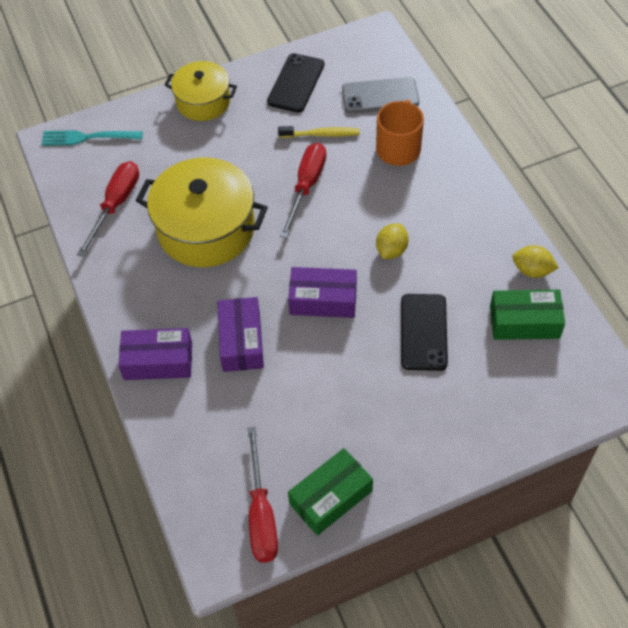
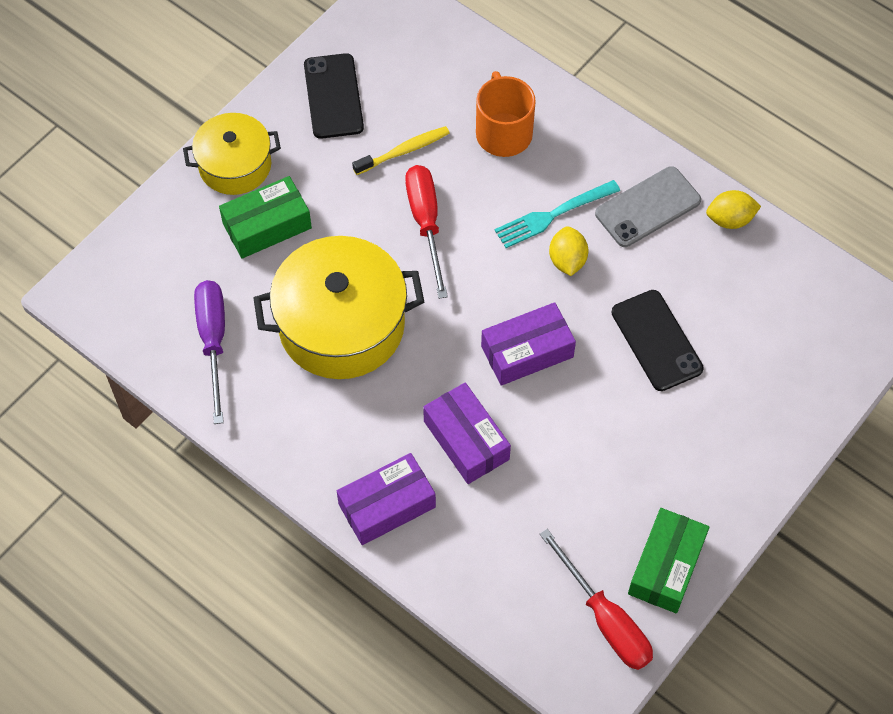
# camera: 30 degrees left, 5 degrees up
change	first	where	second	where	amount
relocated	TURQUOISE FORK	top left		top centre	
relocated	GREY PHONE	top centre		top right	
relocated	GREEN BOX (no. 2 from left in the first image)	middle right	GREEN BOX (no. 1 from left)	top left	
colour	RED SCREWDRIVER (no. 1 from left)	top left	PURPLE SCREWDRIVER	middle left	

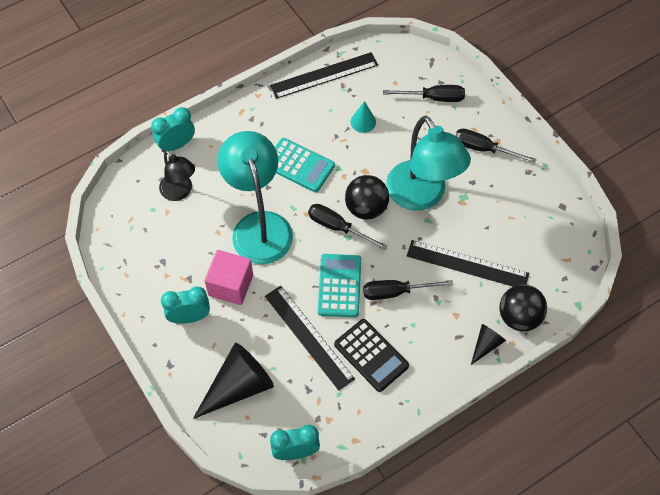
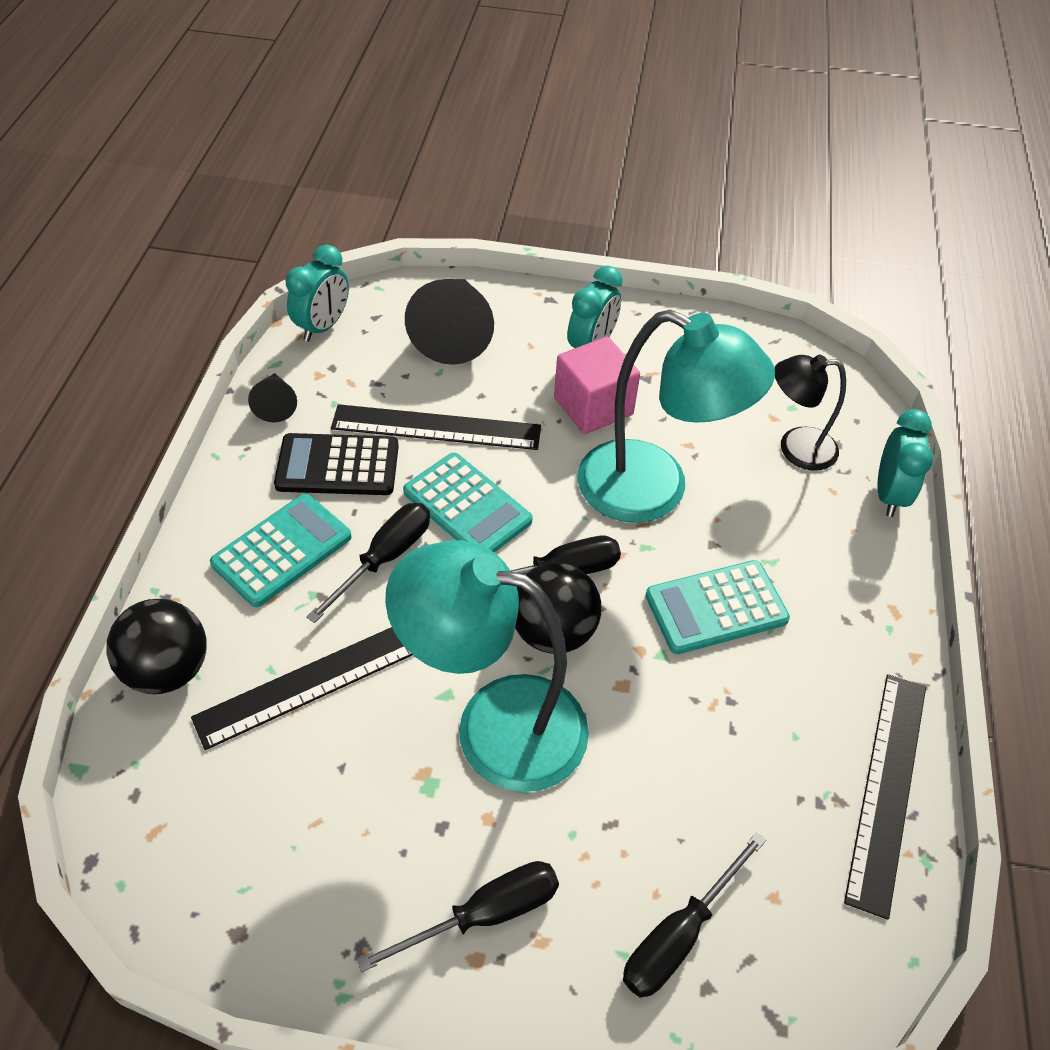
# camera: 130 degrees right, 10 degrees down
change	first	where	second	where	amount
missing	TURQUOISE CONE	top centre			
appeared			TURQUOISE CALCULATOR (no. 1 from left)	middle left	
relocated	BLACK CONE (no. 2 from left in the first image)	bottom right	BLACK CONE (no. 1 from left)	middle left	

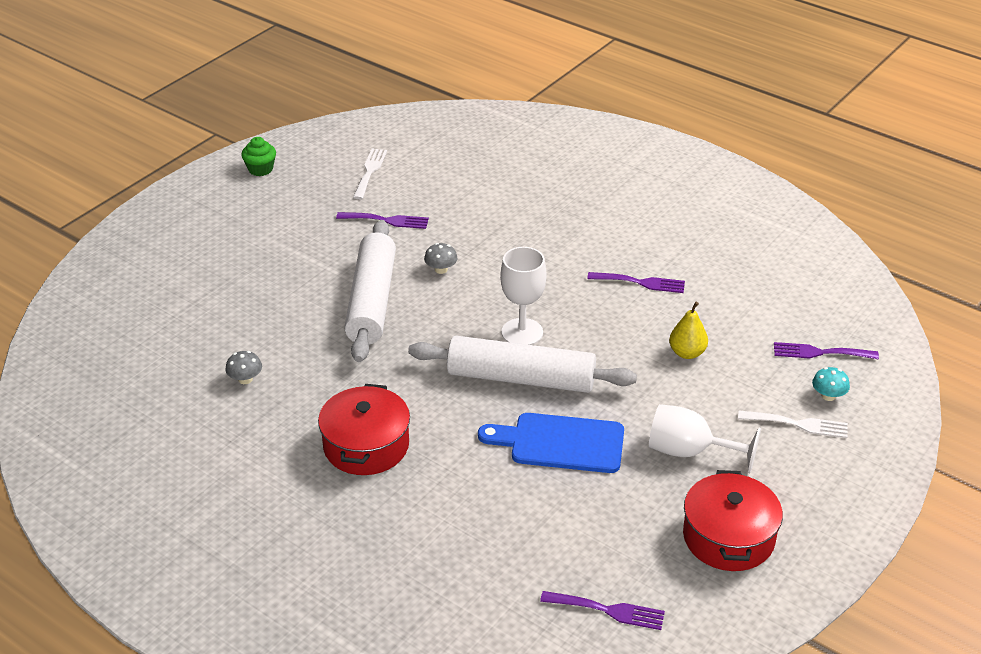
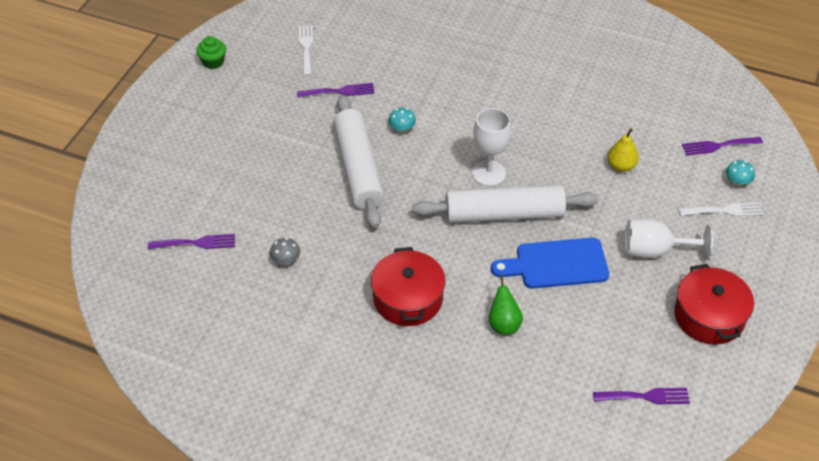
# camera: 15 degrees left, 10 degrees up
change	first	where	second	where	amount
appeared			GREEN PEAR	centre	
relocated	PURPLE FORK (no. 3 from left in the first image)	centre	PURPLE FORK (no. 1 from left)	middle left	
colour	GREY MUSHROOM (no. 2 from left)	centre	TURQUOISE MUSHROOM (no. 1 from left)	top centre	

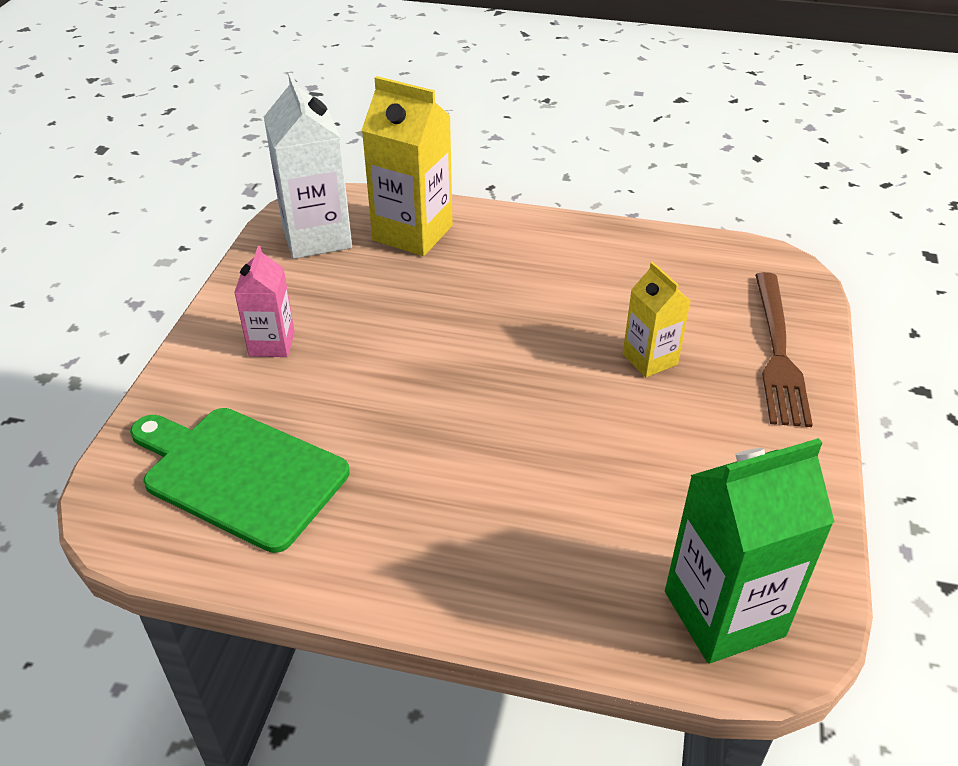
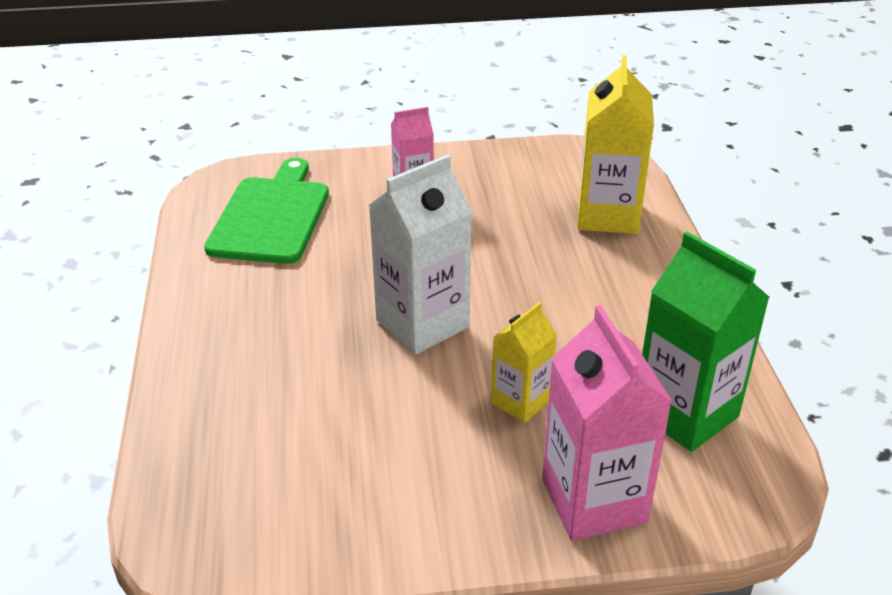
# camera: 70 degrees right, 5 degrees down
change	first	where	second	where	amount
relocated	WHITE CARTON	top left		centre	
relocated	GREEN CARTON	bottom right		middle right	
exchanged	BROWN FORK	middle right	PINK CARTON (no. 2 from left)	bottom right	

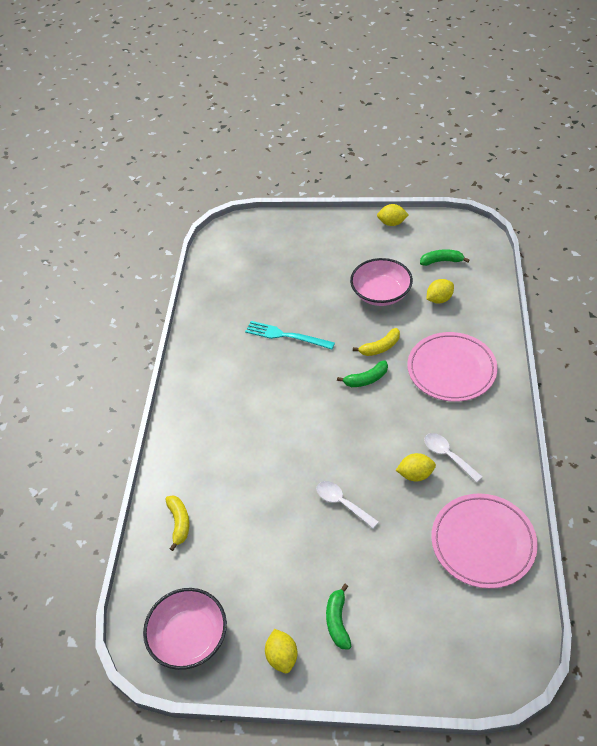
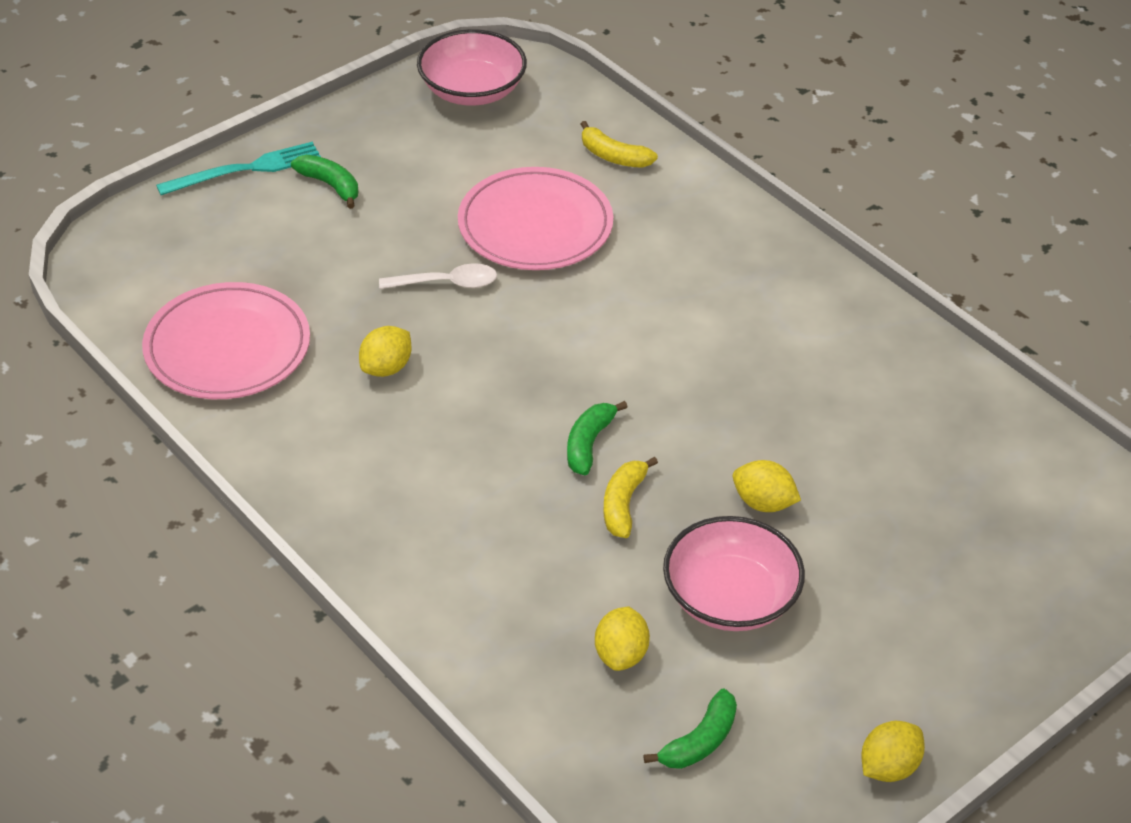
# camera: 130 degrees right, 5 degrees down
change	first	where	second	where	amount
missing	WHITE SPOON (no. 2 from left)	middle right			
relocated	TURQUOISE FORK	centre		top left	
relocated	YELLOW LEMON (no. 1 from left in the first image)	bottom centre	YELLOW LEMON (no. 3 from left)	middle right	
relocated	PINK PLATE (no. 1 from left in the first image)	middle right	PINK PLATE (no. 2 from left)	top centre	

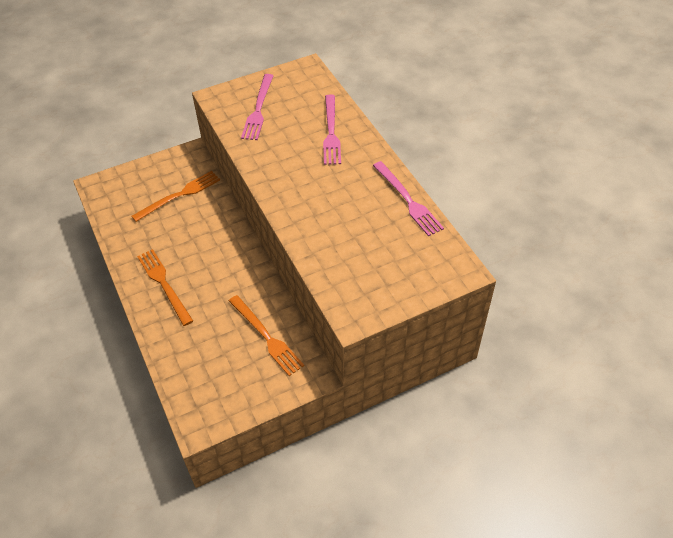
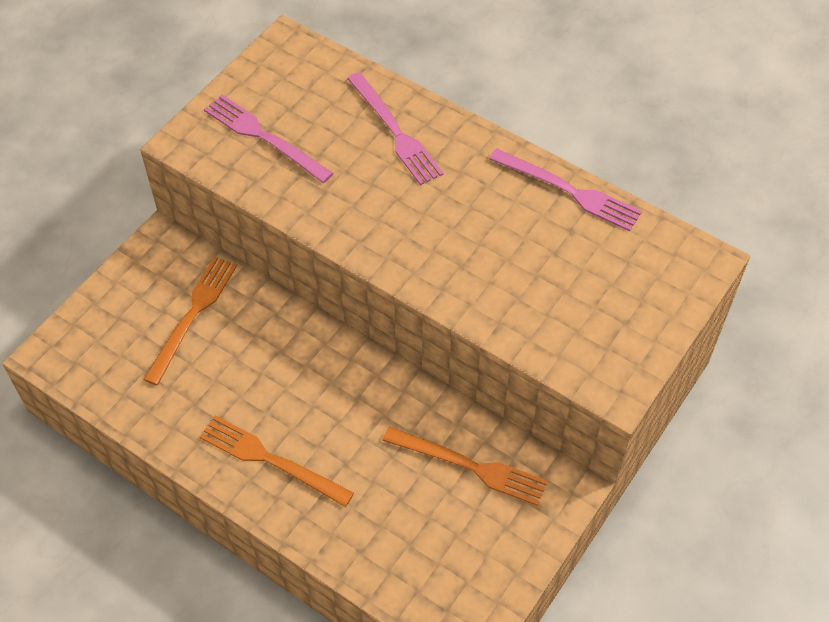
# camera: 30 degrees left, 5 degrees up
change	first	where	second	where	amount
spun	PINK FORK (no. 1 from left)	top centre		top left	150 degrees clockwise

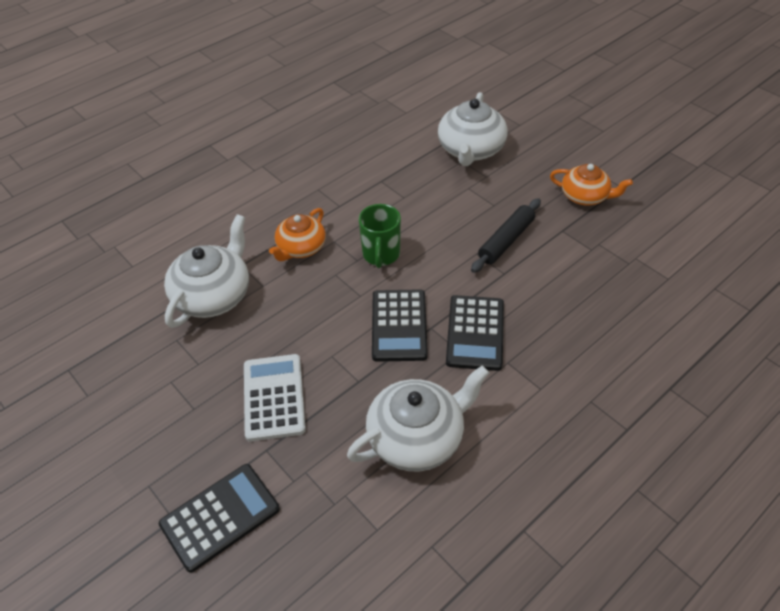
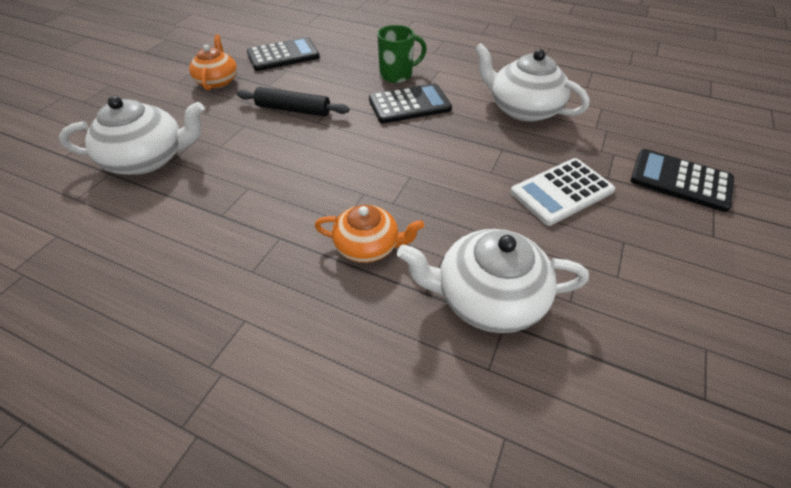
# camera: 115 degrees left, 0 degrees up
change	first	where	second	where	amount
relocated	GREEN MUG	centre		top centre	
relocated	BLACK CALCULATOR (no. 2 from left in the first image)	centre	BLACK CALCULATOR (no. 1 from left)	top centre	

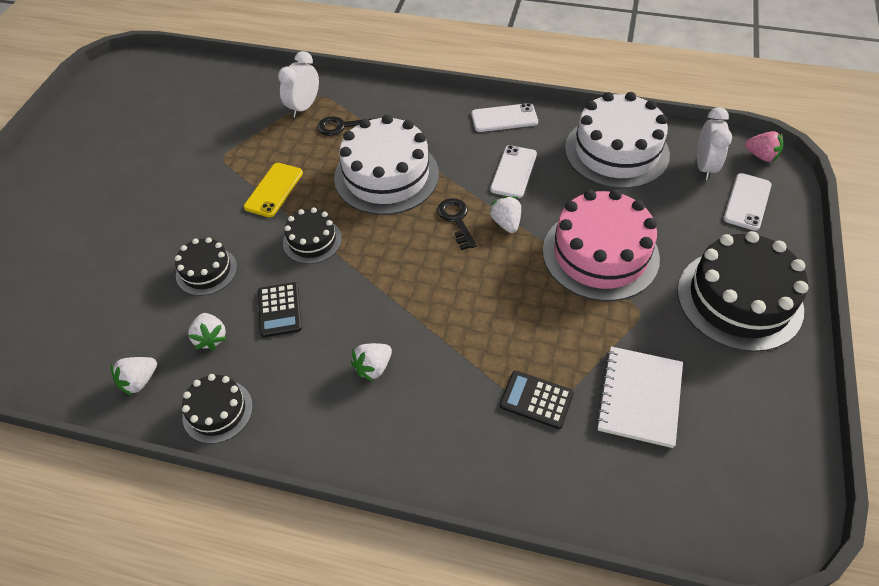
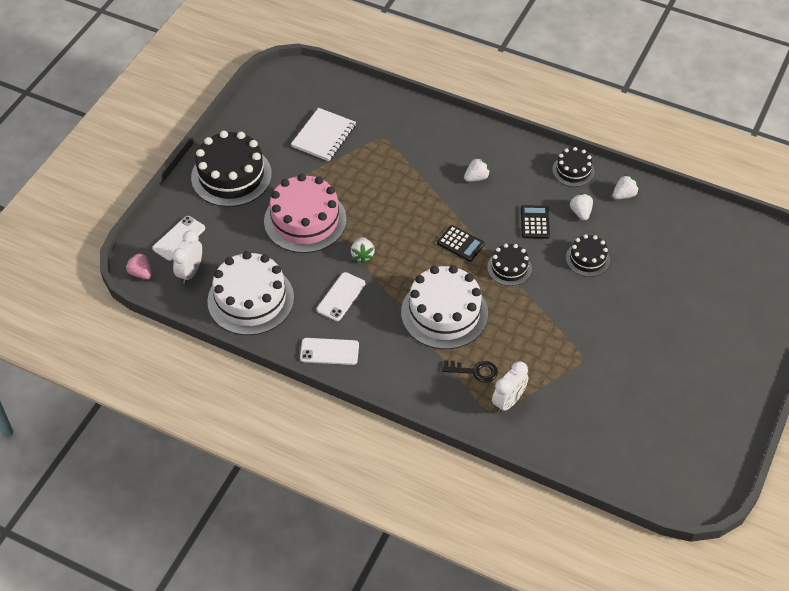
# camera: 170 degrees left, 0 degrees up
change	first	where	second	where	amount
missing	YELLOW PHONE	top left			
missing	BLACK KEY (no. 2 from left)	centre			
relocated	BLACK CALCULATOR (no. 2 from left in the first image)	bottom centre	BLACK CALCULATOR (no. 1 from left)	centre	

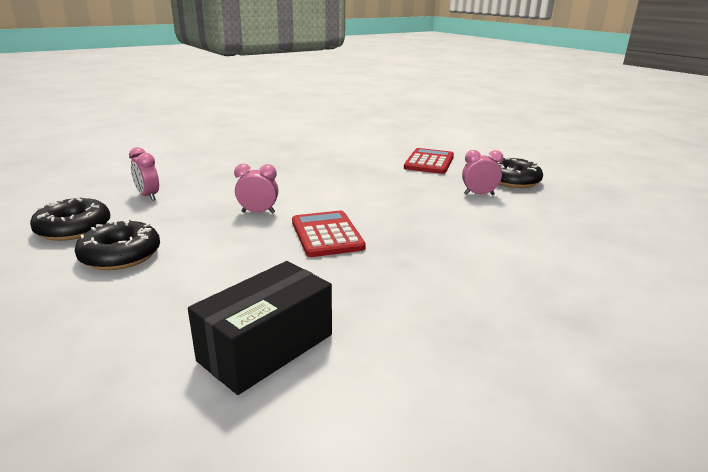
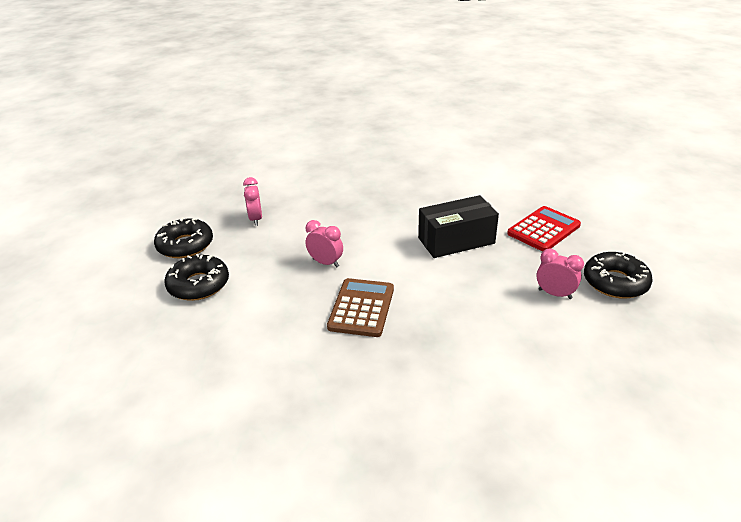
# camera: 30 degrees right, 10 degrees up
change	first	where	second	where	amount
relocated	BLACK BOX	bottom centre		centre	
colour	RED CALCULATOR (no. 1 from left)	centre	BROWN CALCULATOR	centre	

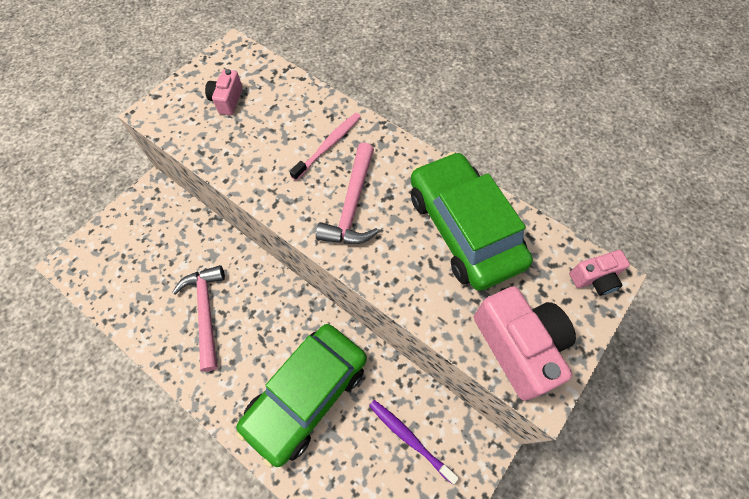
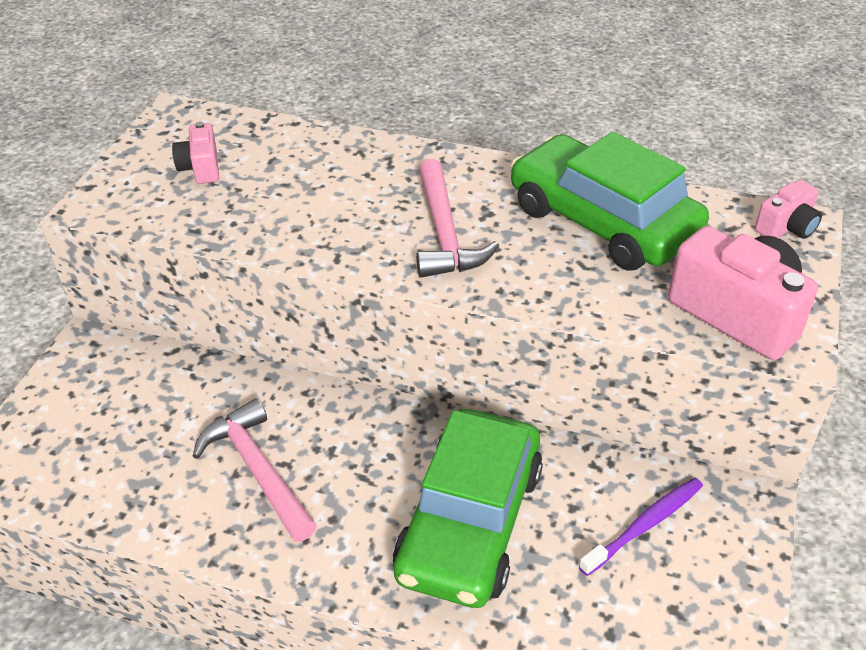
# camera: 20 degrees left, 20 degrees down
change	first	where	second	where	amount
missing	PINK TOOTHBRUSH	top centre			
spun	PURPLE TOOTHBRUSH	bottom centre		bottom right	120 degrees clockwise

